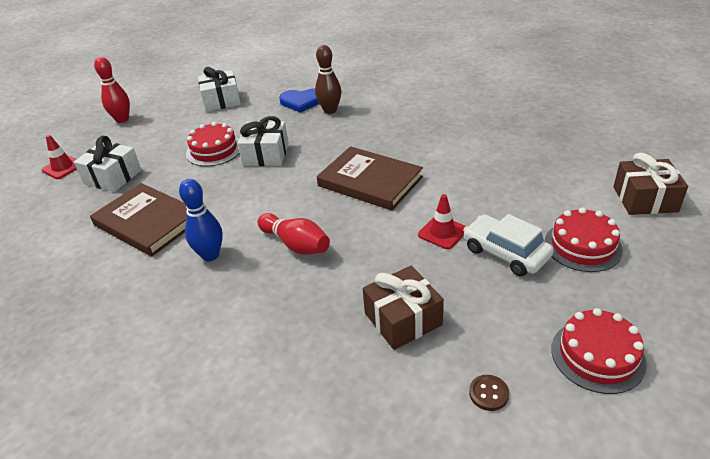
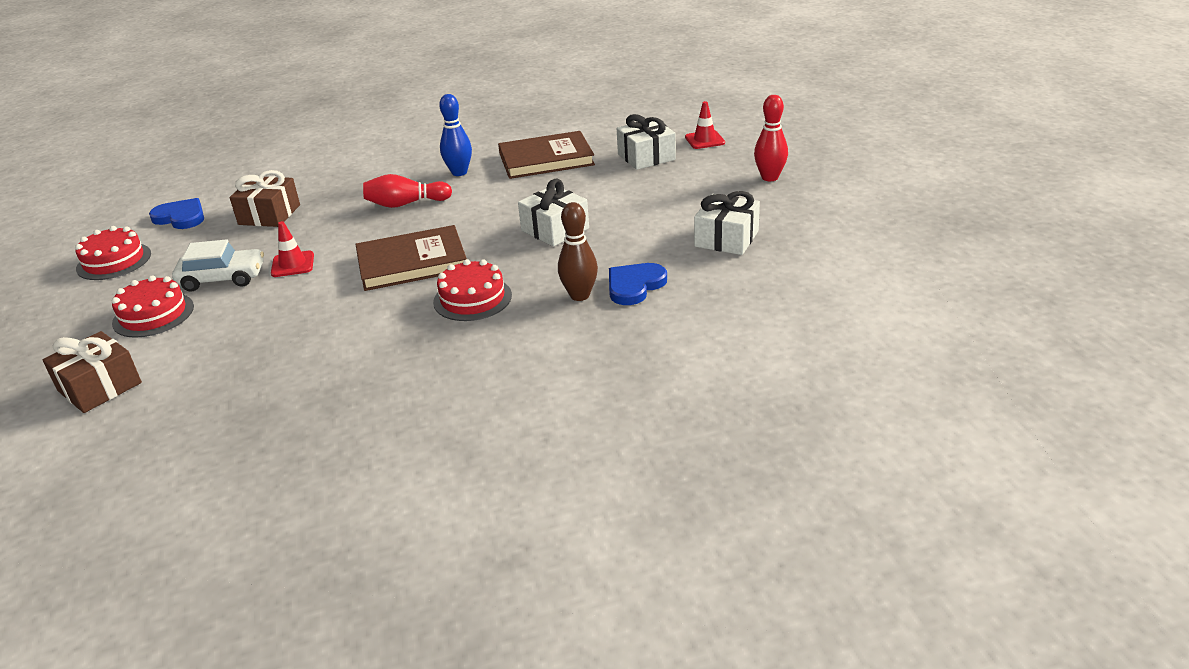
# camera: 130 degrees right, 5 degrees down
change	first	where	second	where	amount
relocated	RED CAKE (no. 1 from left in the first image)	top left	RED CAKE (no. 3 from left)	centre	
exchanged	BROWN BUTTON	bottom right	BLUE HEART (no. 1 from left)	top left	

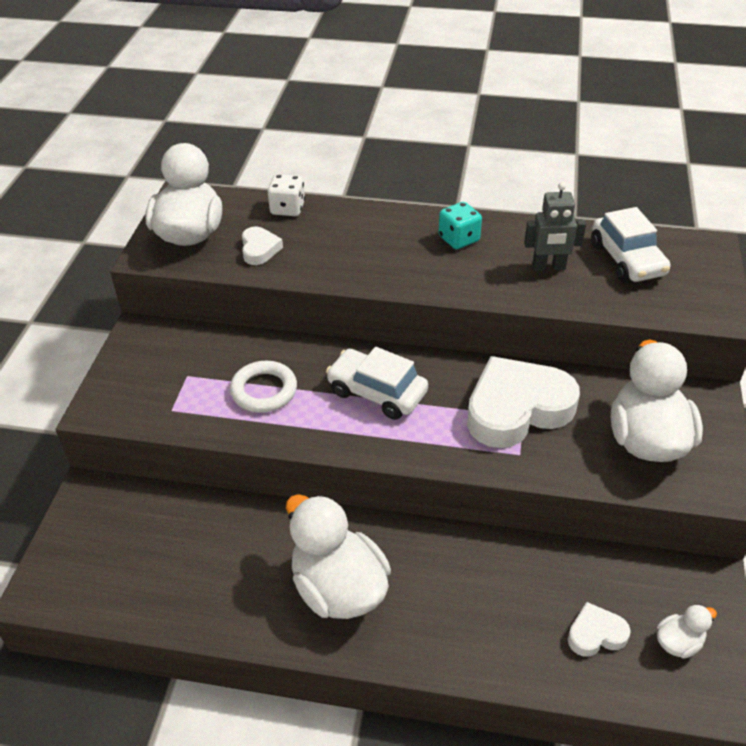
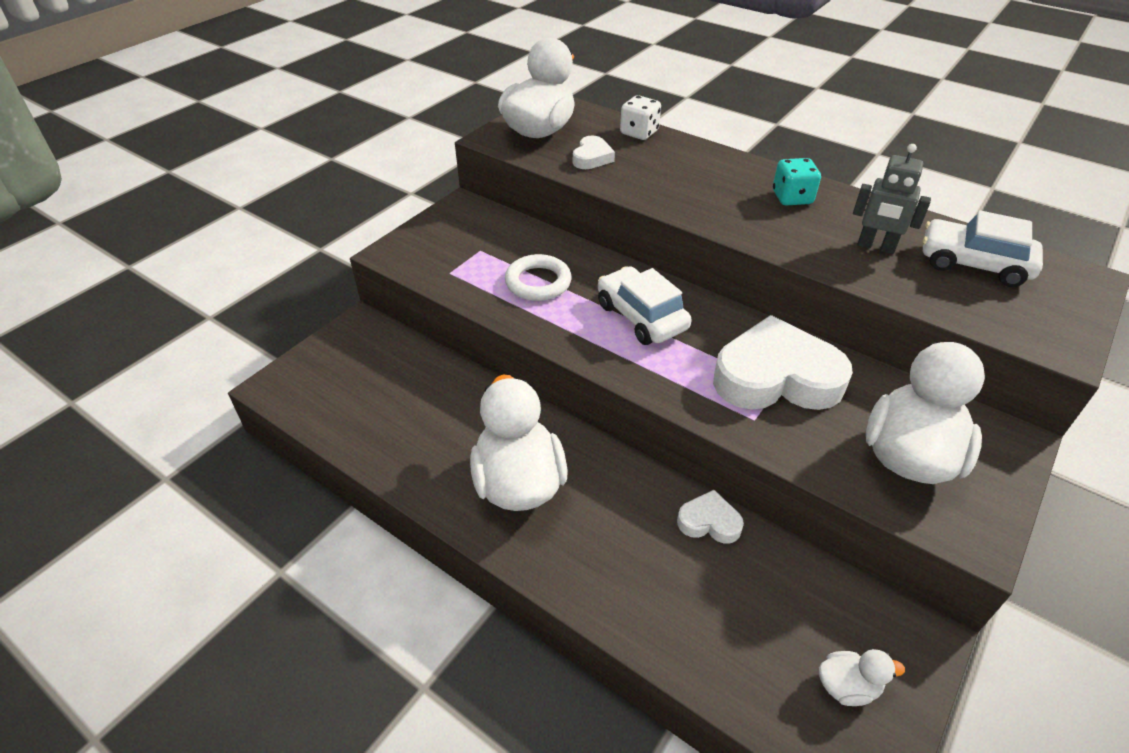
# camera: 25 degrees right, 0 degrees up
change	first	where	second	where	amount
relocated	WHITE HEART (no. 3 from left in the first image)	bottom right	WHITE HEART (no. 2 from left)	bottom centre	
spun	WHITE CAR (no. 2 from left)	top right		top right	105 degrees clockwise

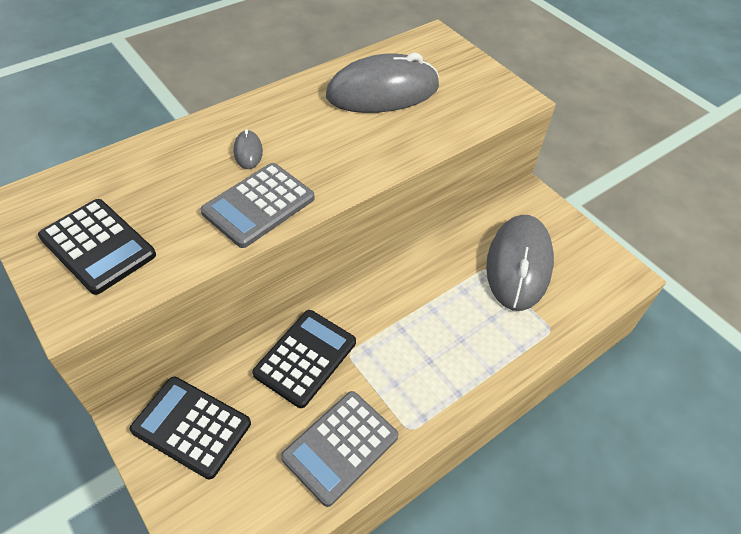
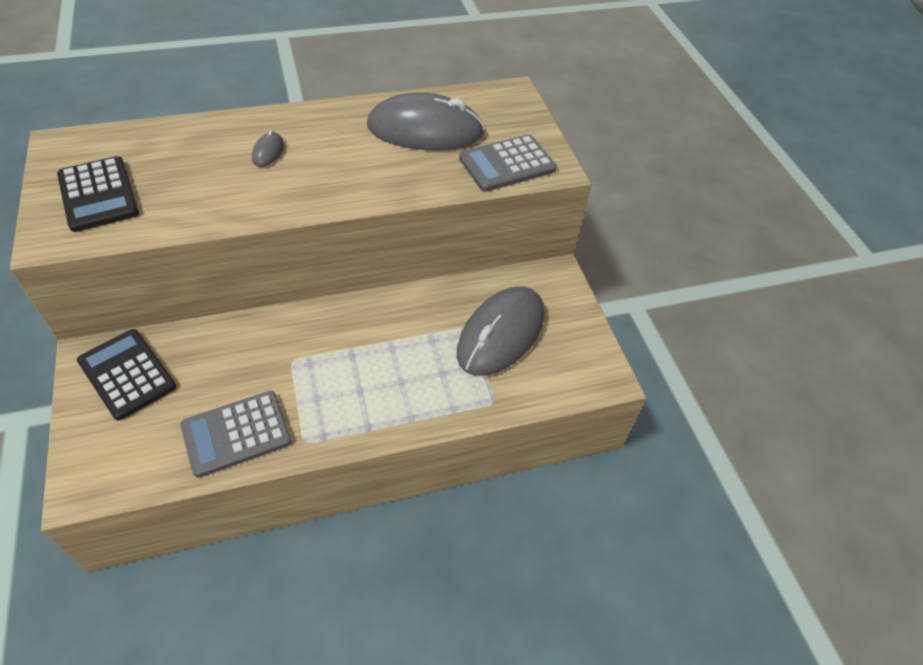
# camera: 20 degrees right, 0 degrees up
change	first	where	second	where	amount
missing	BLACK CALCULATOR (no. 3 from left)	bottom centre			
relocated	GREY CALCULATOR (no. 1 from left in the first image)	centre	GREY CALCULATOR (no. 2 from left)	top centre	

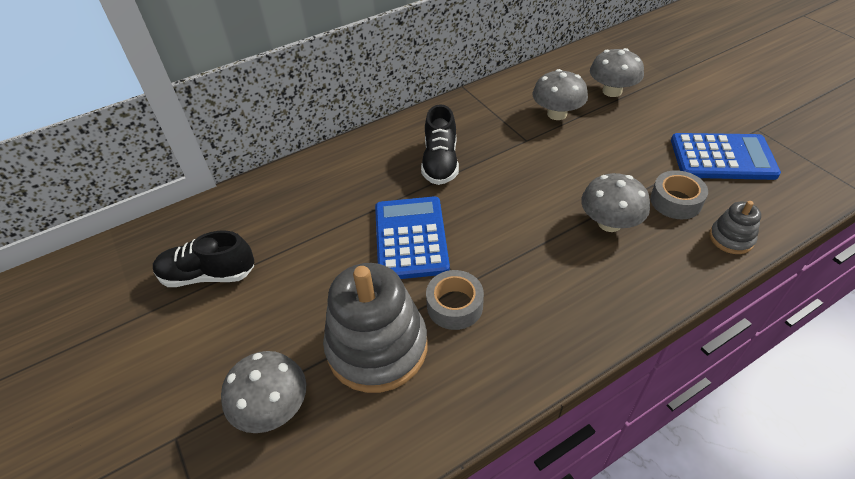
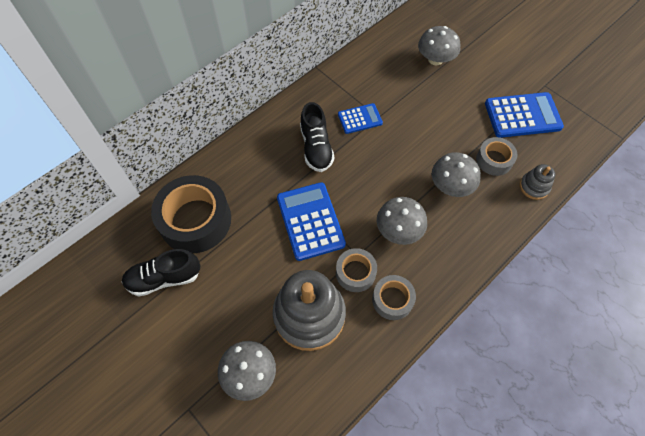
# camera: 15 degrees left, 15 degrees up
change	first	where	second	where	amount
appeared			BLACK TAPE	middle left	
appeared			BLUE CALCULATOR (no. 2 from left)	top centre	
appeared			GREY TAPE (no. 2 from left)	bottom centre	
relocated	GREY MUSHROOM (no. 2 from left)	top centre		centre	

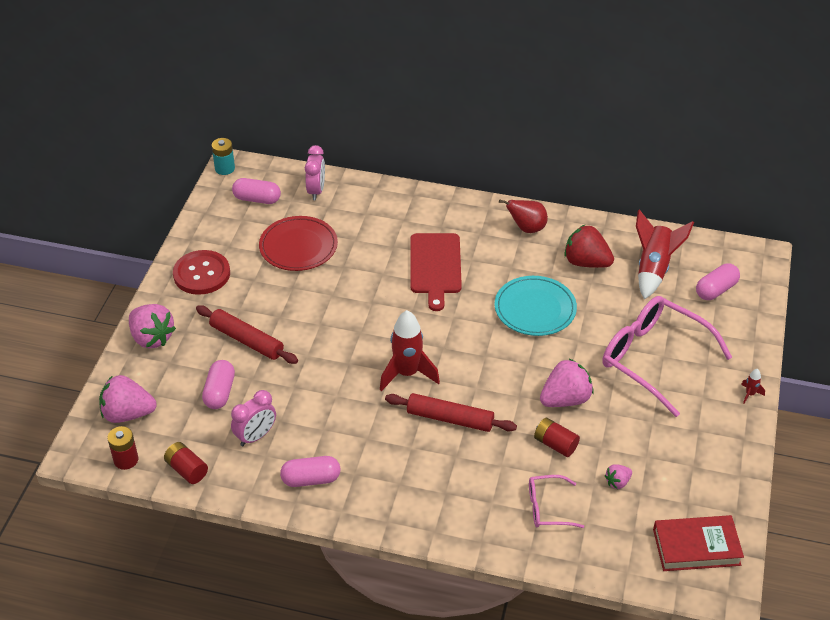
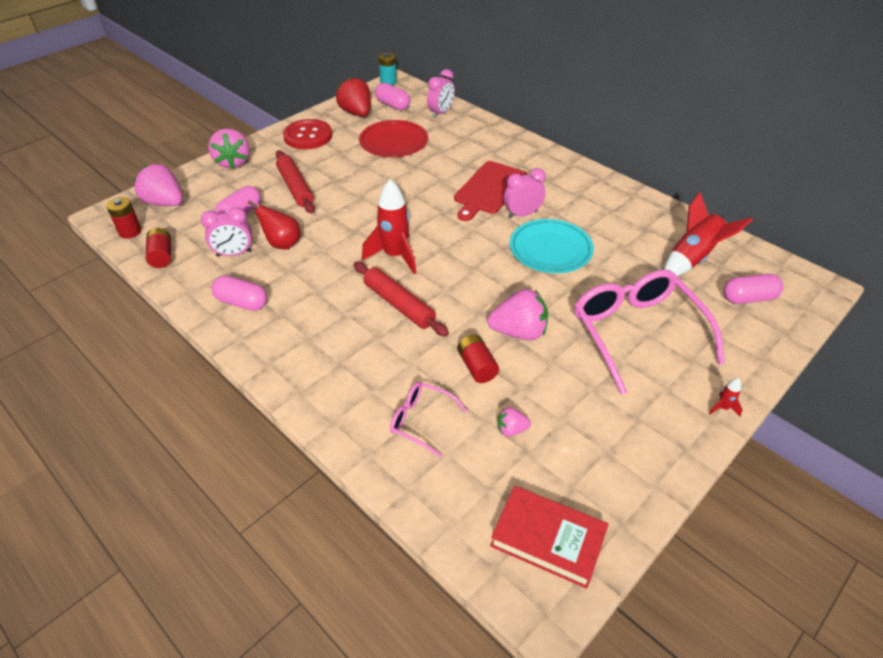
# camera: 30 degrees right, 0 degrees up
change	first	where	second	where	amount
appeared			PINK CLOCK (no. 3 from left)	top centre	
relocated	RED PEAR	centre		middle left	
relocated	RED STRAWBERRY	middle right		top centre	

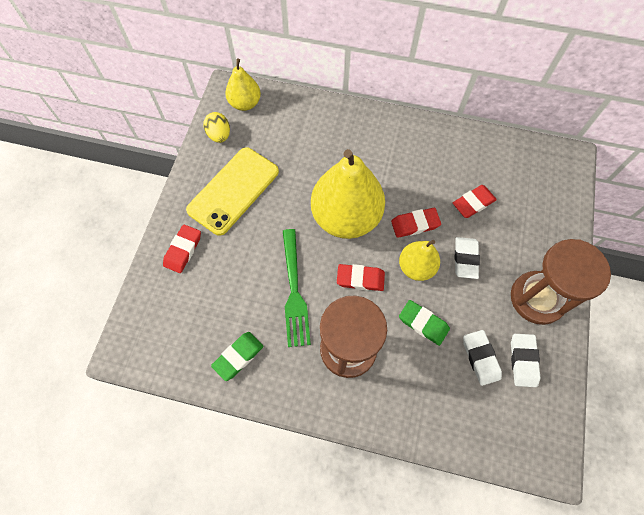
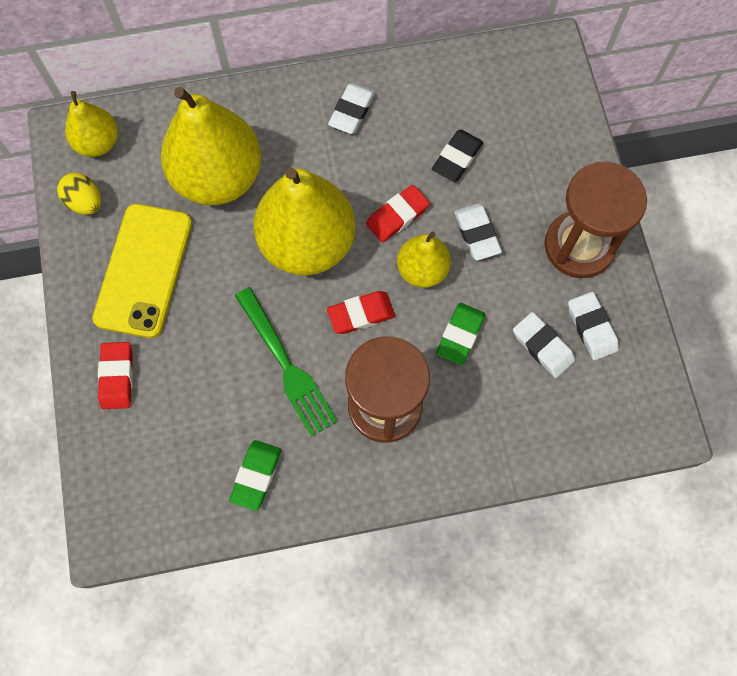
# camera: 25 degrees left, 5 degrees up
change	first	where	second	where	amount
appeared			YELLOW PEAR (no. 2 from left)	top left	
appeared			WHITE ERASER (no. 1 from left)	top centre	
colour	RED ERASER (no. 4 from left)	middle right	BLACK ERASER	top centre	
spun	GREEN ERASER (no. 2 from left)	centre		centre	75 degrees counterclockwise

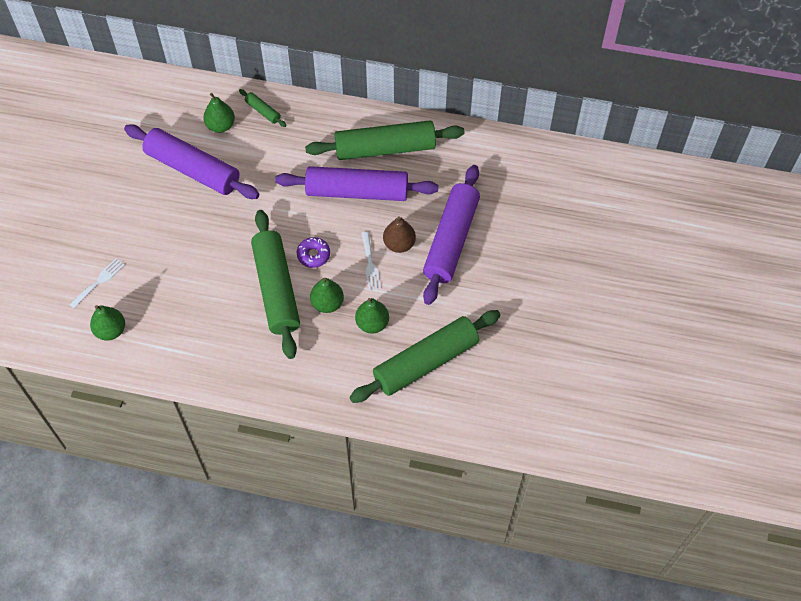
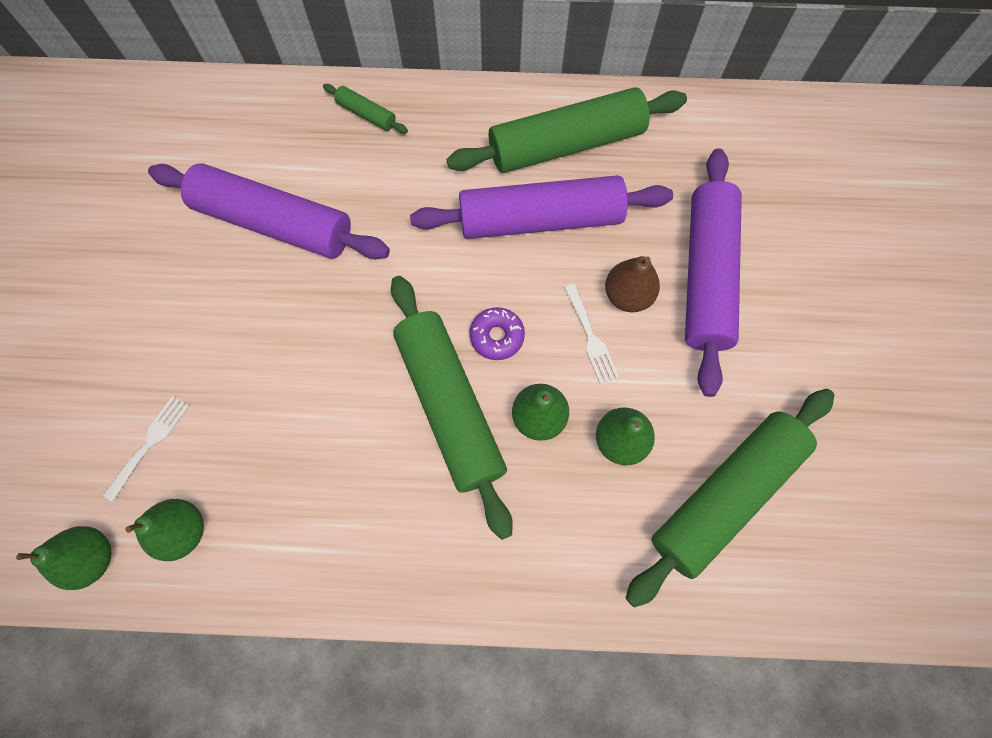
# camera: 10 degrees left, 10 degrees up
change	first	where	second	where	amount
relocated	GREEN PEAR (no. 2 from left in the first image)	top left	GREEN PEAR (no. 1 from left)	bottom left	

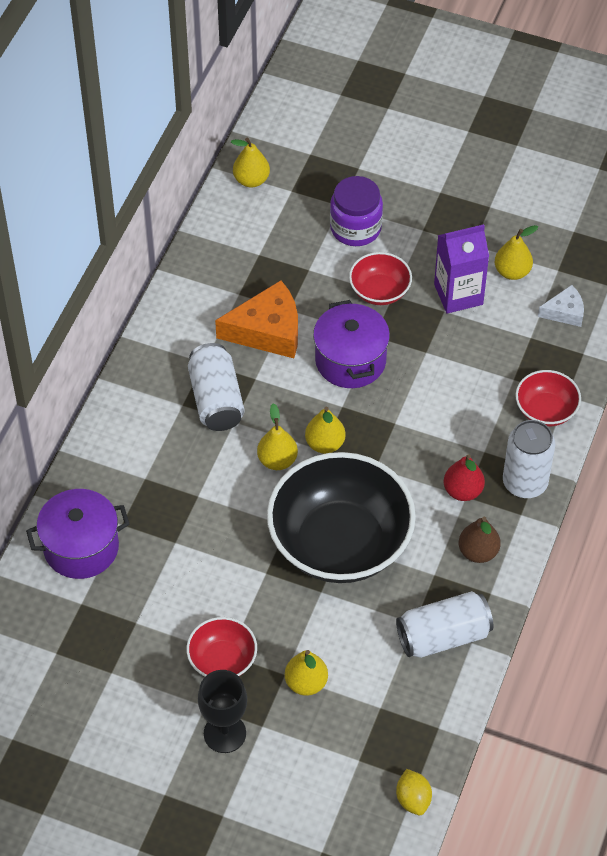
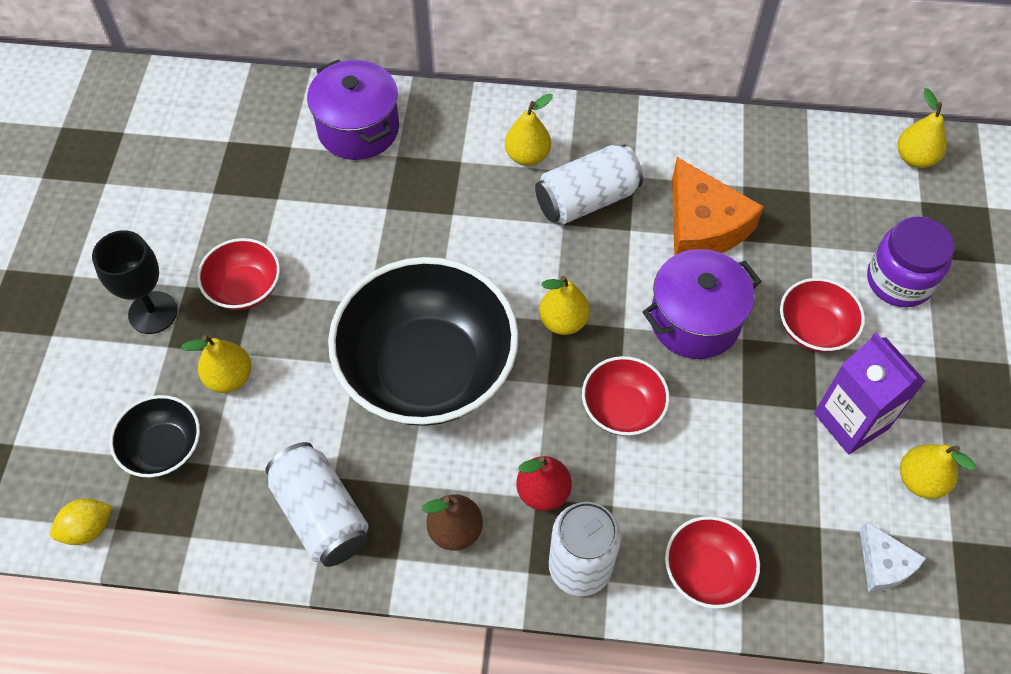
# camera: 75 degrees right, 5 degrees up
change	first	where	second	where	amount
appeared			BLACK BOWL (no. 1 from left)	middle left	
appeared			RED BOWL (no. 2 from left)	centre	
relocated	YELLOW PEAR (no. 2 from left)	centre		top centre	

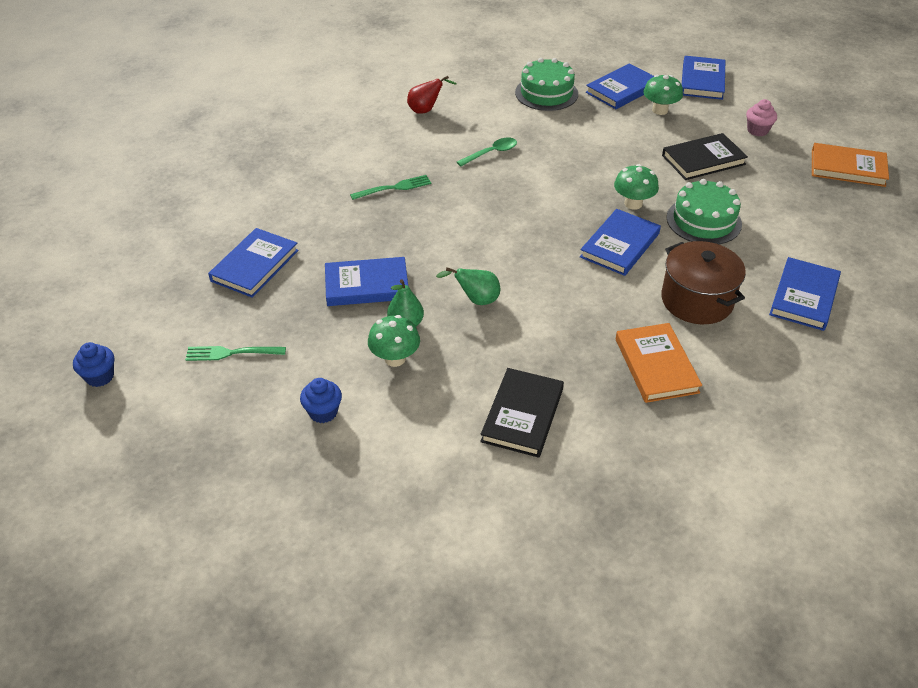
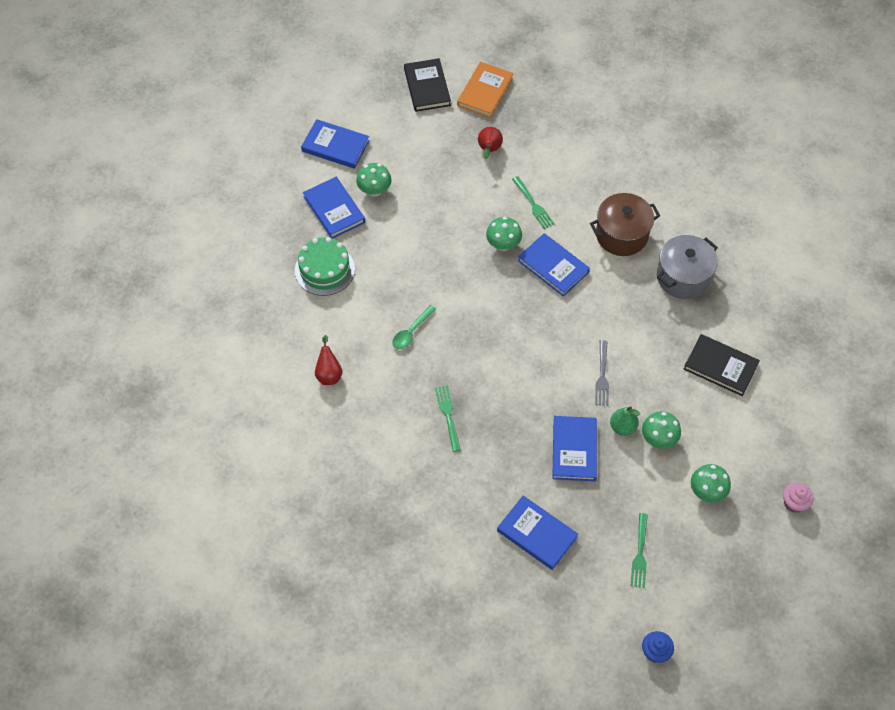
# camera: 80 degrees left, 15 degrees up
change	first	where	second	where	amount
missing	BLUE BOOK (no. 6 from left)	middle right			
appeared			RED PEAR (no. 2 from left)	top centre	
relocated	BLACK BOOK (no. 2 from left in the first image)	top right	BLACK BOOK (no. 1 from left)	top centre	
relocated	PINK CUPCAKE	top right		bottom right	
exchanged	BLUE CUPCAKE (no. 2 from left)	centre	GREEN MUSHROOM (no. 4 from left)	bottom right	
exchanged	GREEN PEAR (no. 2 from left)	centre	GREY FORK	middle right	
exchanged	ORANGE BOOK (no. 1 from left)	middle right	GREY POT	middle right	
exchanged	GREEN CAKE (no. 2 from left)	top right	GREEN FORK (no. 2 from left)	top centre	
spun	GREEN SPOON	top centre		centre	120 degrees counterclockwise

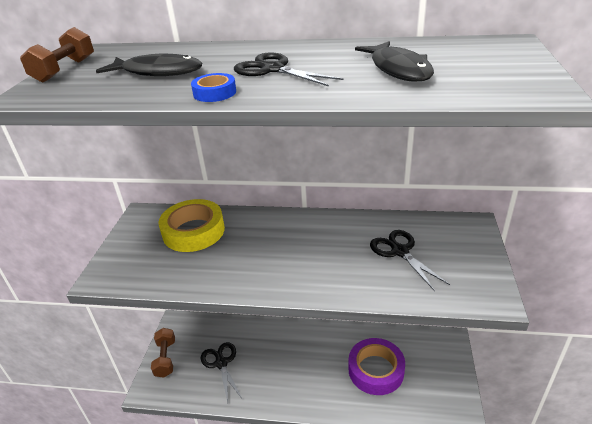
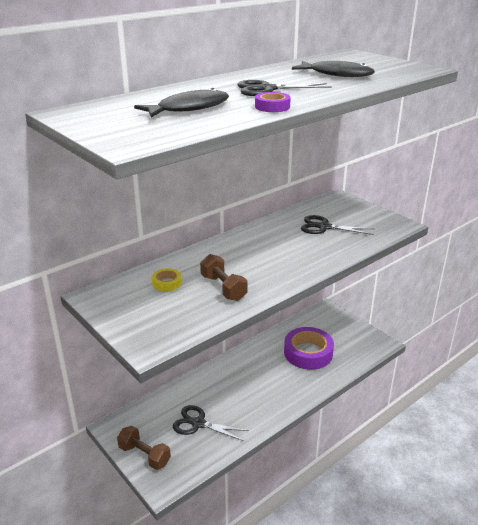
# camera: 50 degrees left, 5 degrees down
change	first	where	second	where	amount
relocated	BROWN DUMBBELL (no. 1 from left in the first image)	top left	BROWN DUMBBELL (no. 2 from left)	centre	
colour	BLUE TAPE	top centre	PURPLE TAPE (no. 1 from left)	top centre	
size	YELLOW TAPE	middle left		centre	x0.46

